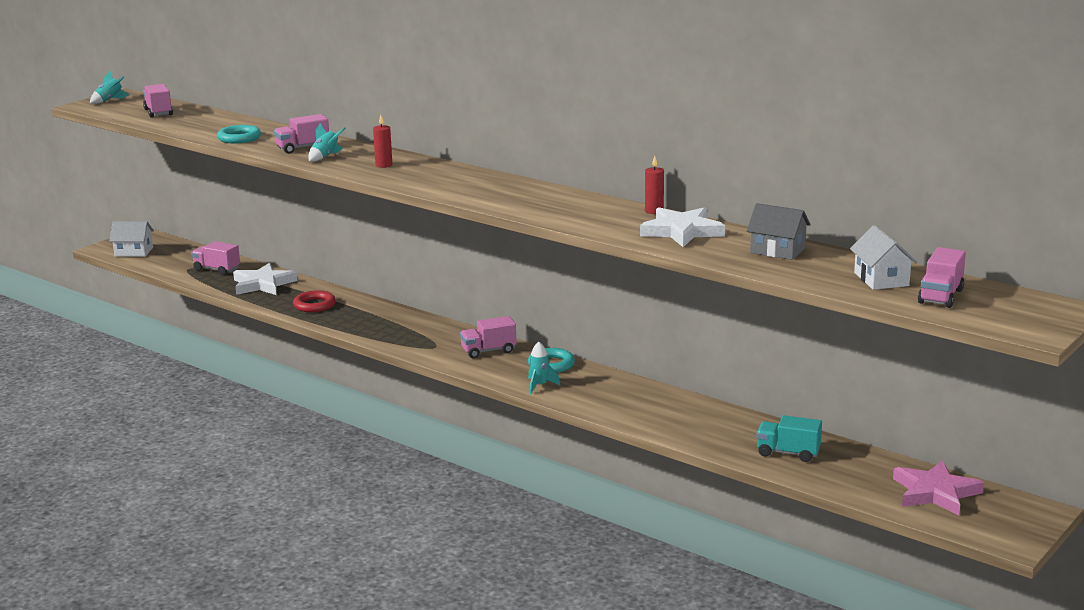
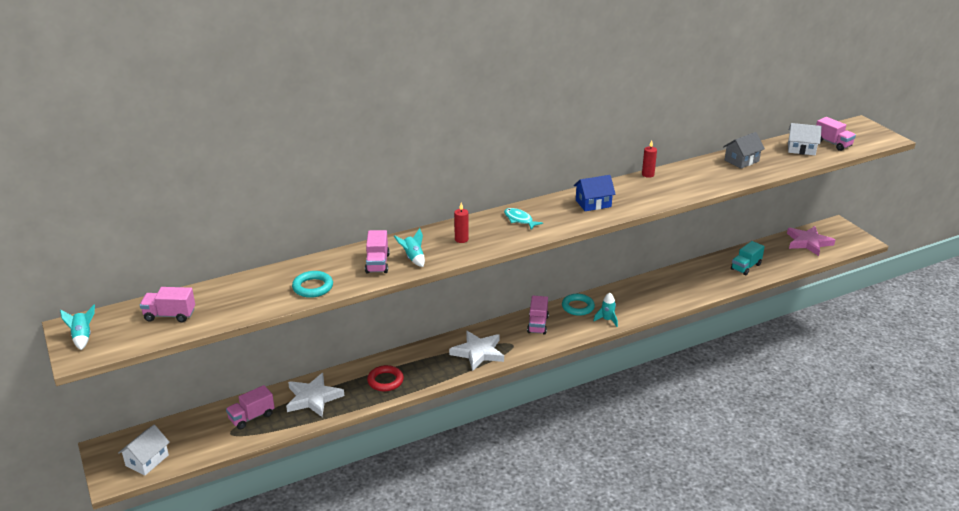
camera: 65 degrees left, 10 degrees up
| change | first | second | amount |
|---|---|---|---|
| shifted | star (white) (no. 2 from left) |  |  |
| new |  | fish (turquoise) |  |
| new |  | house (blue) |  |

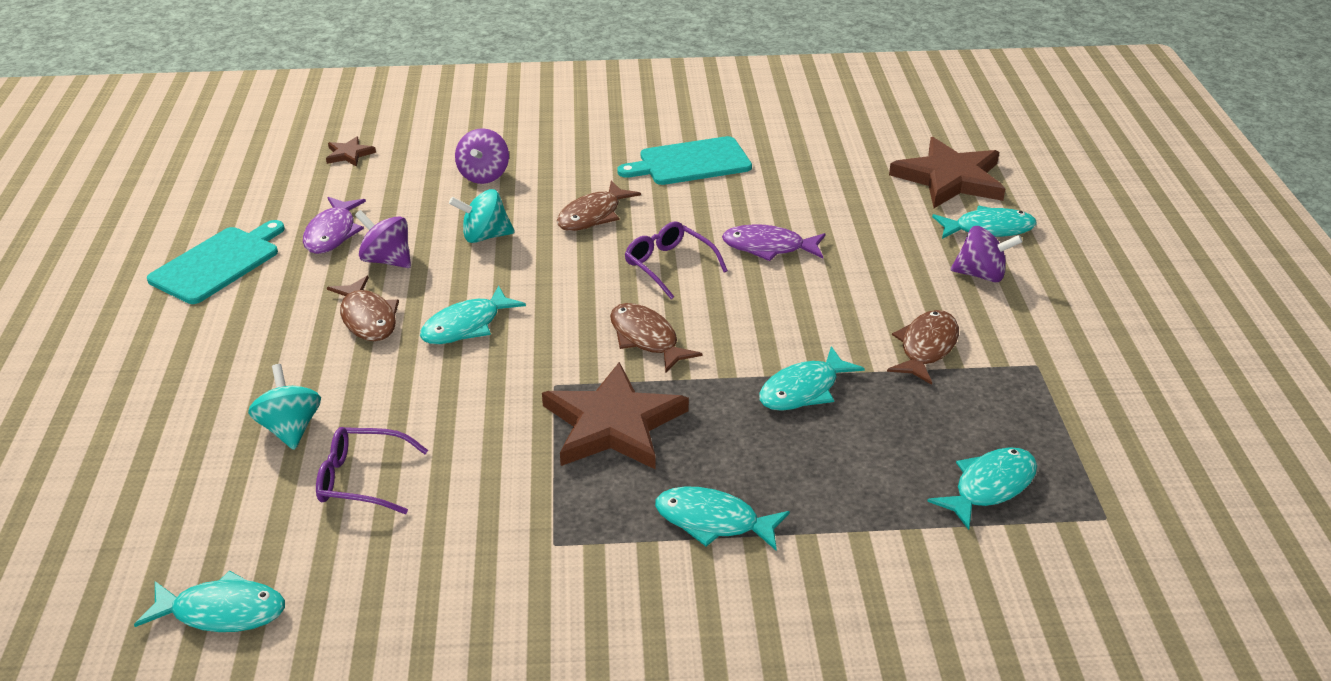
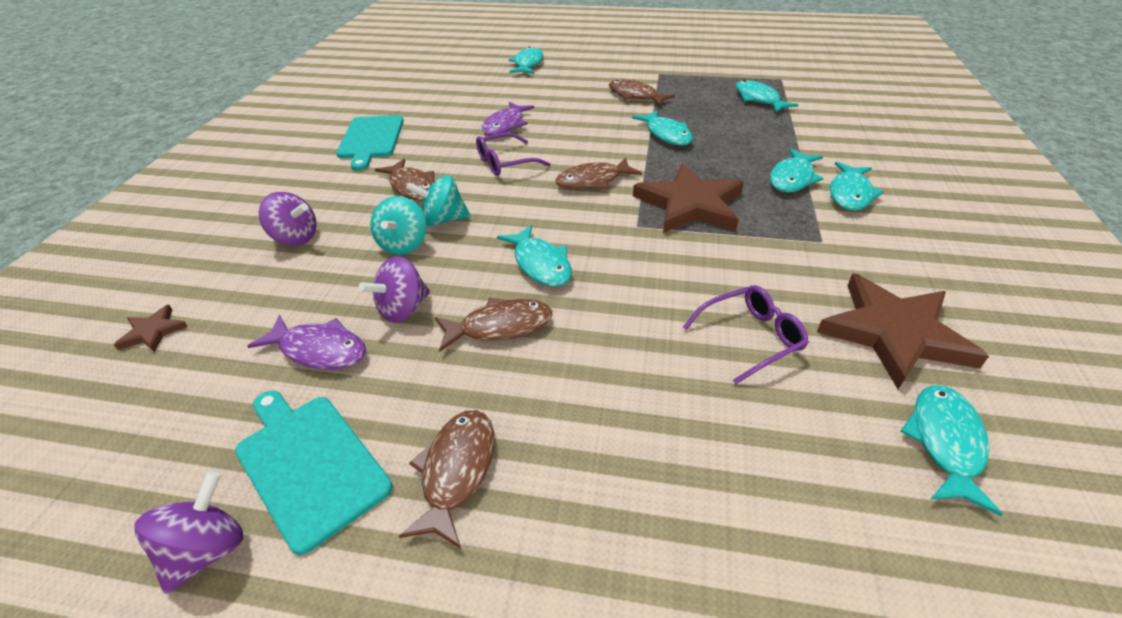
camera: 75 degrees left, 5 degrees up
| change | first | second | amount |
|---|---|---|---|
| shifted | spinning top (turquoise) (no. 1 from left in the first image) | spinning top (turquoise) (no. 2 from left) |  |
| rotated | glasses (purple) (no. 1 from left in the first image) | glasses (purple) (no. 2 from left) | 135 degrees counterclockwise |
| shifted | star (brown) (no. 3 from left) |  |  |
| shifted | spinning top (purple) (no. 3 from left in the first image) | spinning top (purple) (no. 1 from left) |  |
| new |  | fish (brown) (no. 2 from left) |  |
| new |  | fish (turquoise) (no. 6 from left) |  |

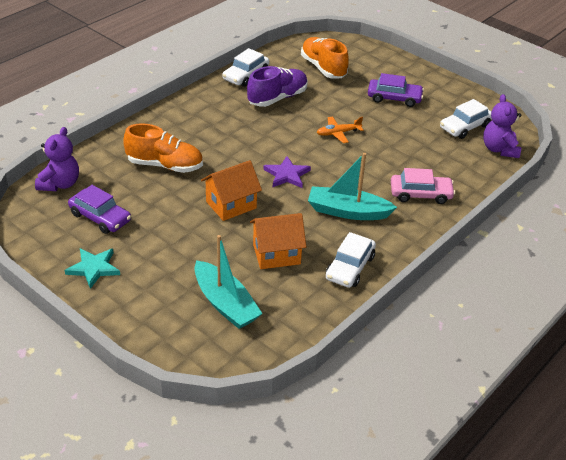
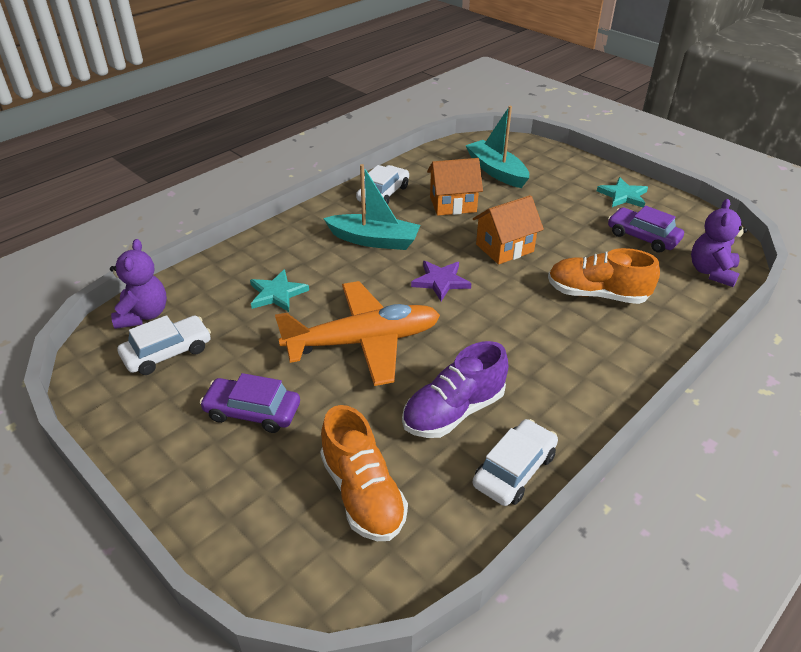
camera: 175 degrees left, 0 degrees up
| change | first | second | amount |
|---|---|---|---|
| scaled | plane (orange) |  | x2.29 |
| gone | car (pink) |  |  |
| new |  | star (turquoise) (no. 1 from left) |  |

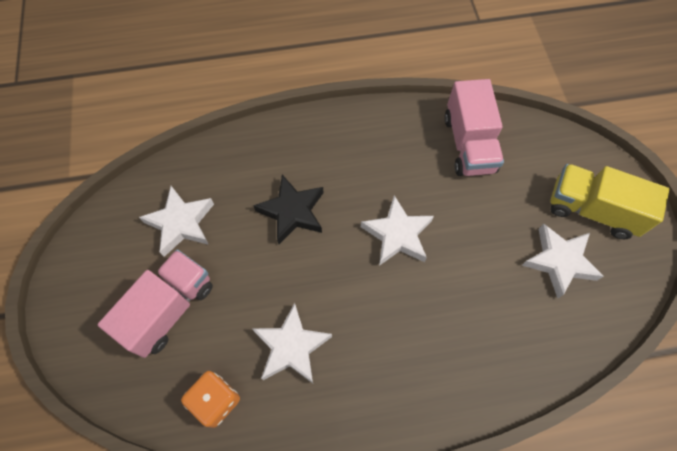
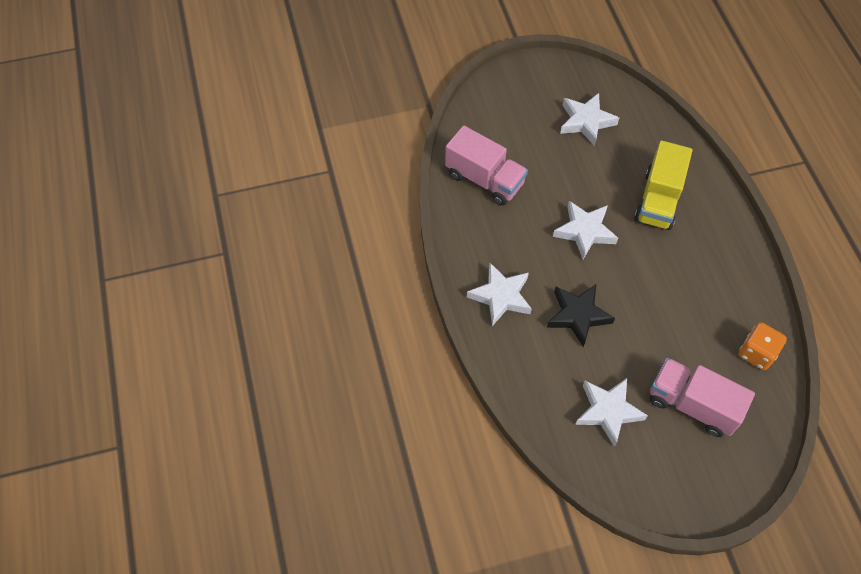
camera: 95 degrees left, 5 degrees down
| change | first | second | amount |
|---|---|---|---|
| shifted | star (white) (no. 2 from left in the first image) | star (white) (no. 1 from left) |  |
| rotated | truck (pink) (no. 2 from left in the first image) | truck (pink) (no. 1 from left) | 45 degrees clockwise |
| shifted | truck (yellow) |  |  |

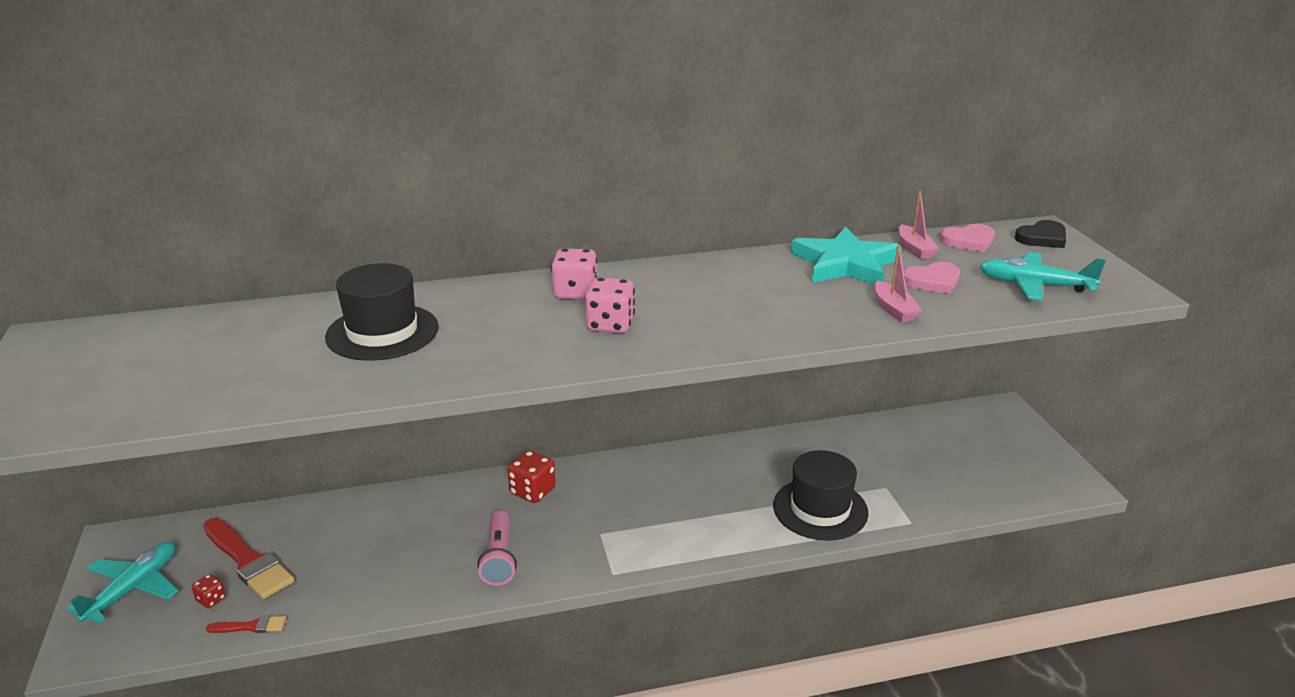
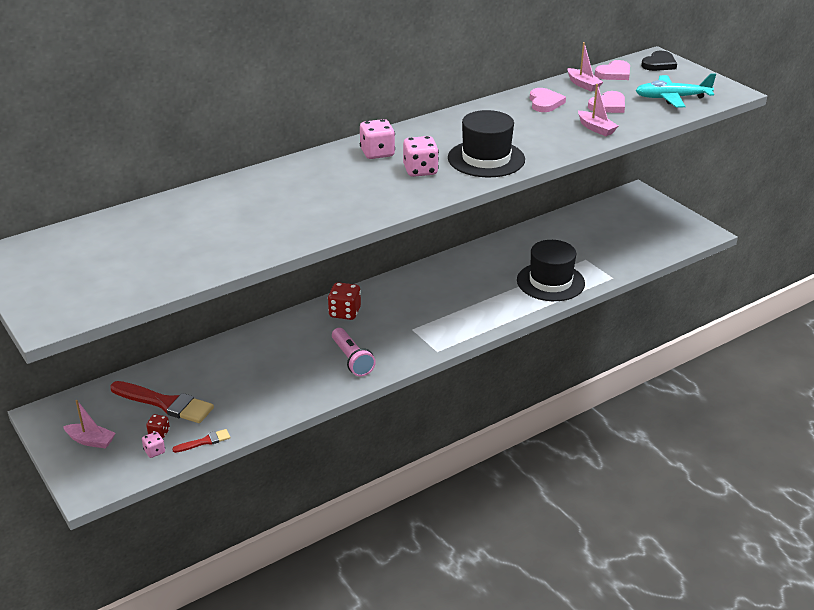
camera: 20 degrees left, 5 degrees up
| change | first | second | amount |
|---|---|---|---|
| swapped | plane (turquoise) (no. 1 from left) | boat (pink) (no. 1 from left) |  |
| shifted | hat (black) (no. 1 from left) |  |  |
| swapped | star (turquoise) | heart (pink) (no. 1 from left) |  |
| new |  | dice (pink) (no. 1 from left) |  |

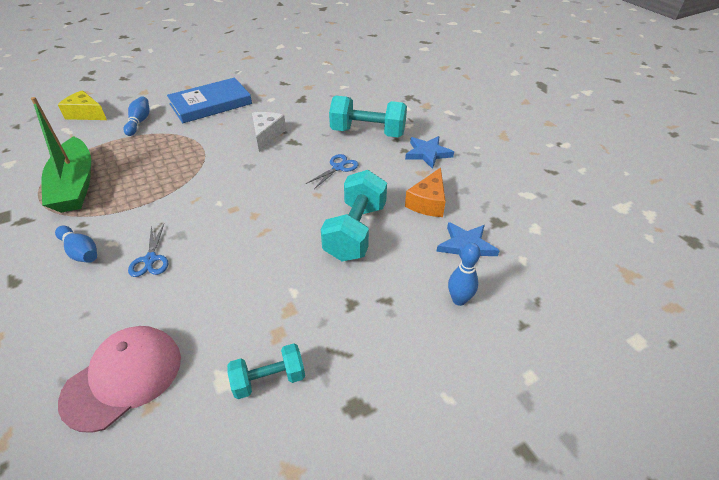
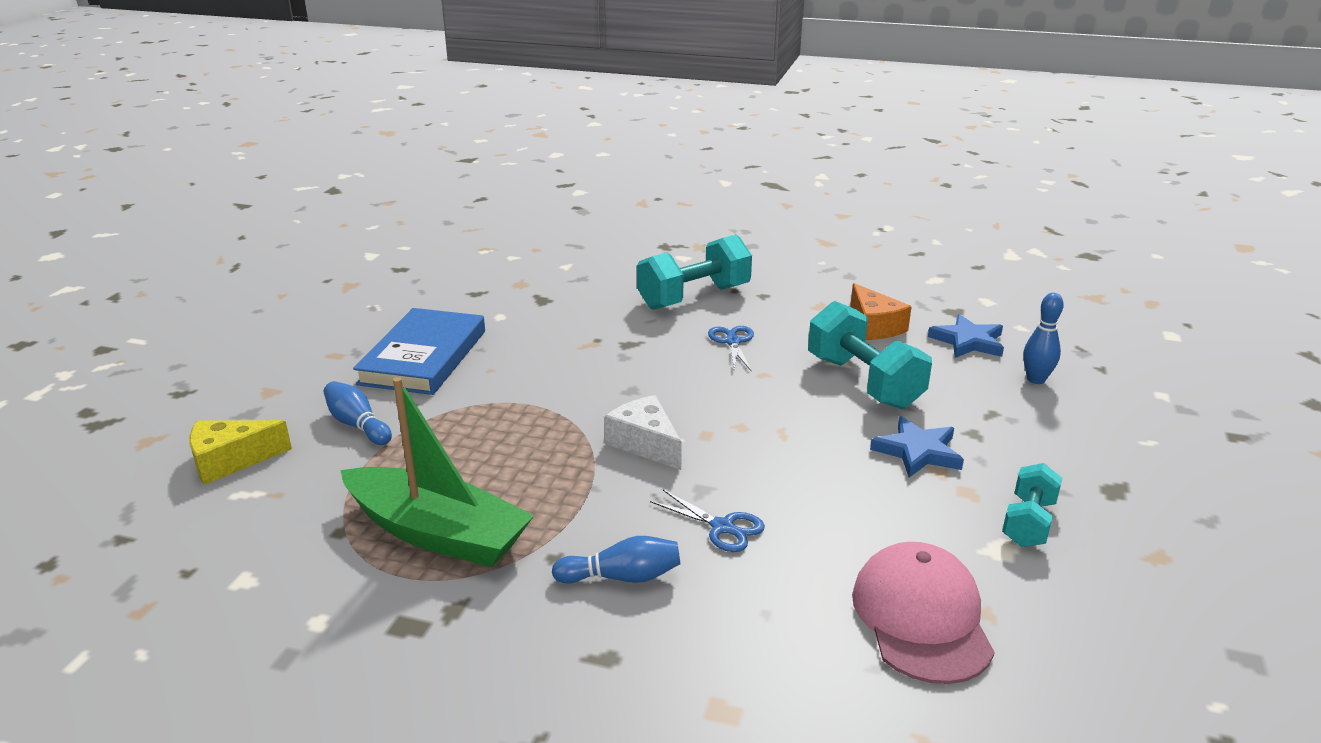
camera: 45 degrees left, 15 degrees down
| change | first | second | amount |
|---|---|---|---|
| shifted | cheese (white) |  |  |
| shifted | star (blue) (no. 1 from left) |  |  |

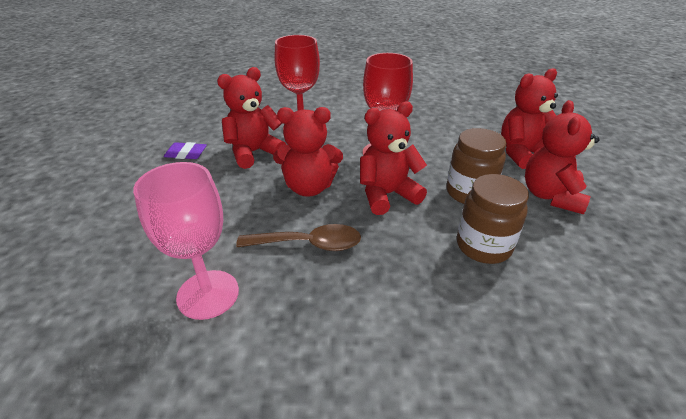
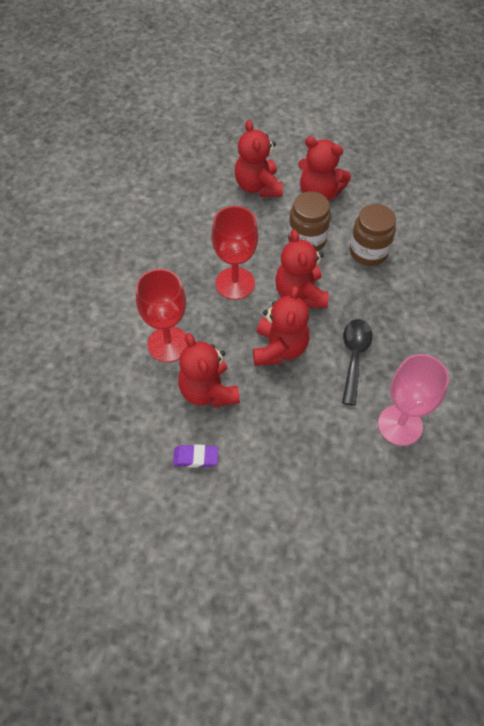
camera: 80 degrees left, 20 degrees up
| change | first | second | amount |
|---|---|---|---|
| rotated | eraser (purple) |  | 75 degrees clockwise |
| repainted | spoon (brown) | spoon (black) |  |

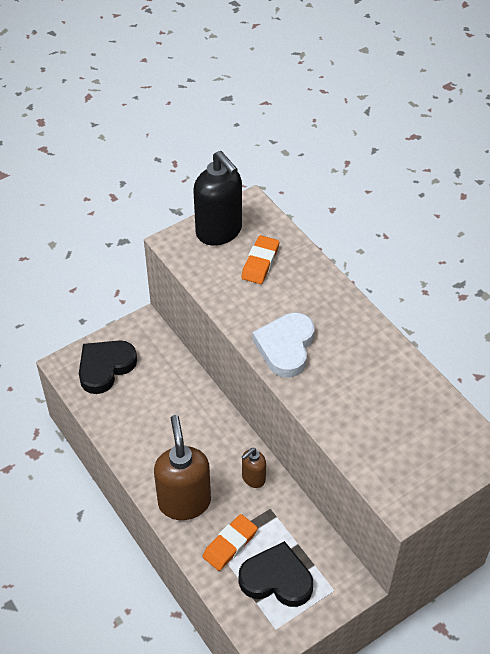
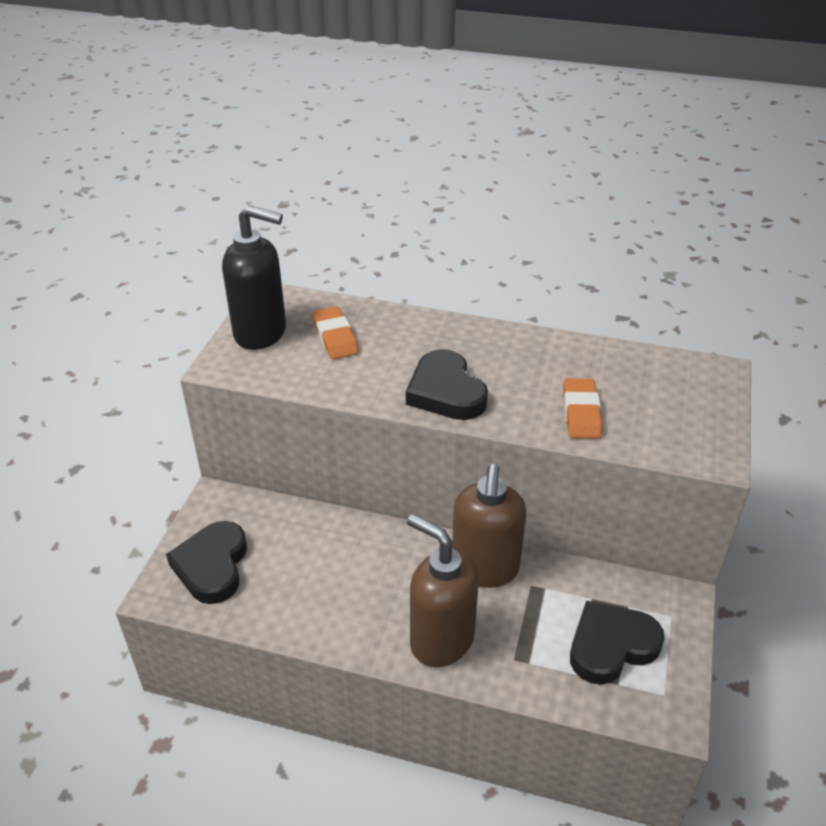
camera: 40 degrees left, 10 degrees down
| change | first | second | amount |
|---|---|---|---|
| shifted | eraser (orange) (no. 1 from left in the first image) | eraser (orange) (no. 2 from left) |  |
| scaled | soap dispenser (brown) (no. 2 from left) |  | x1.98 |
| repainted | heart (white) | heart (black) (no. 2 from left) |  |

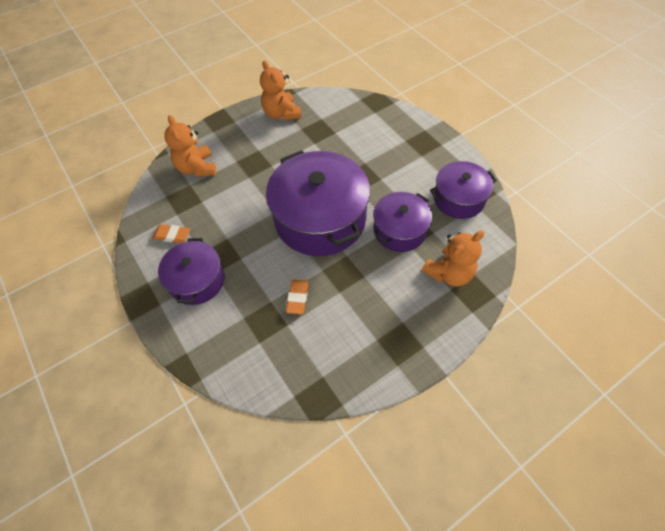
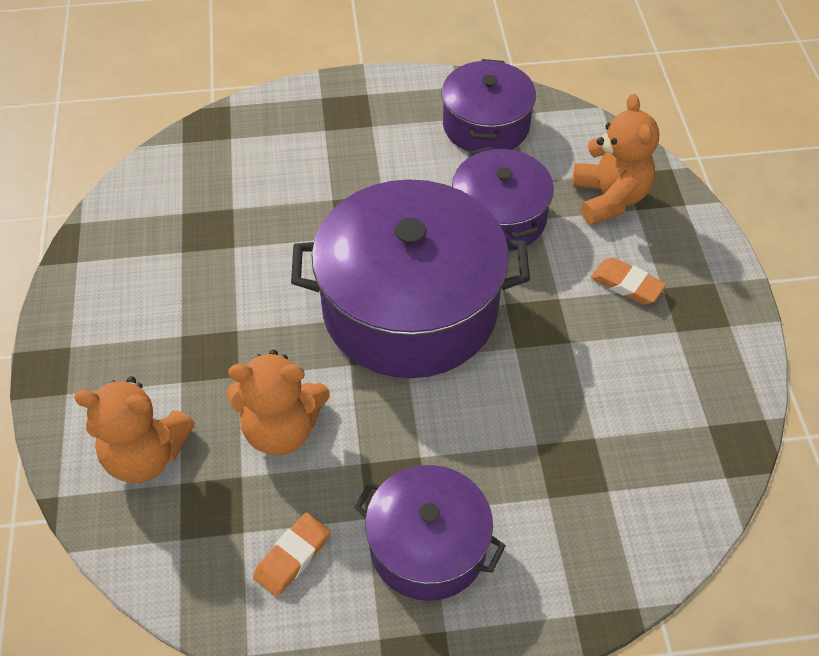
camera: 65 degrees left, 5 degrees down
| change | first | second | amount |
|---|---|---|---|
| shifted | teddy bear (orange) (no. 2 from left) |  |  |
| shifted | eraser (orange) (no. 2 from left) |  |  |

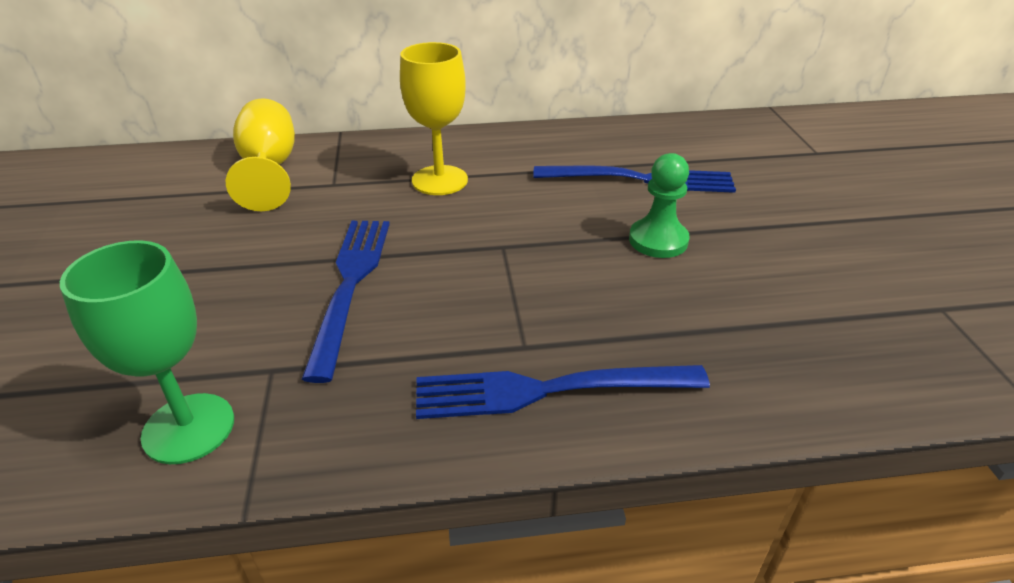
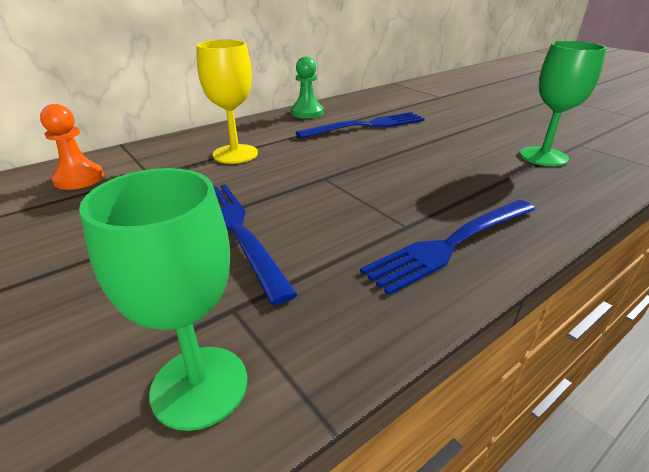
camera: 30 degrees left, 5 degrees down
| change | first | second | amount |
|---|---|---|---|
| swapped | goblet (yellow) (no. 1 from left) | pawn (orange) |  |
| shifted | pawn (green) |  |  |
| new |  | goblet (green) (no. 2 from left) |  |

